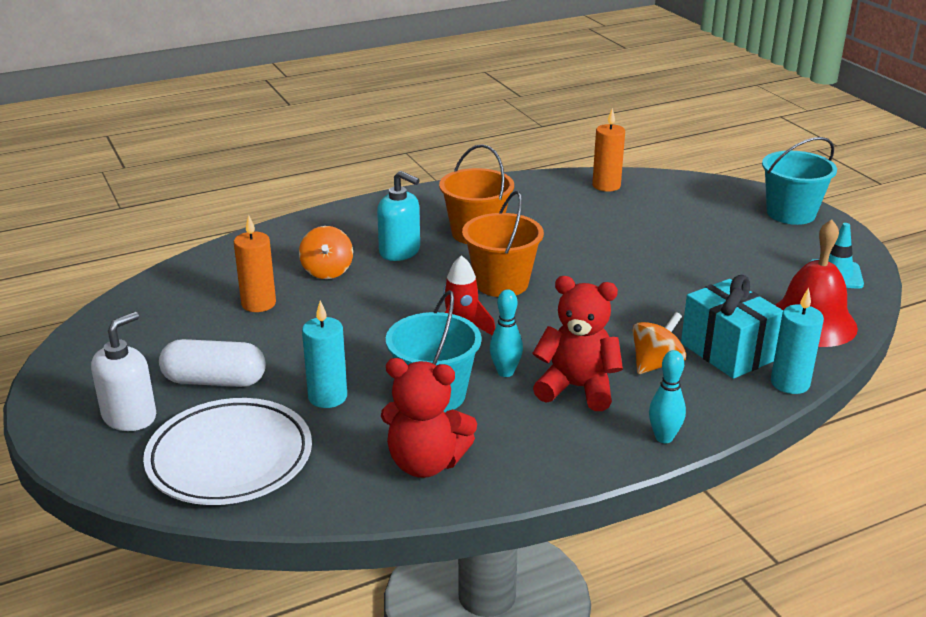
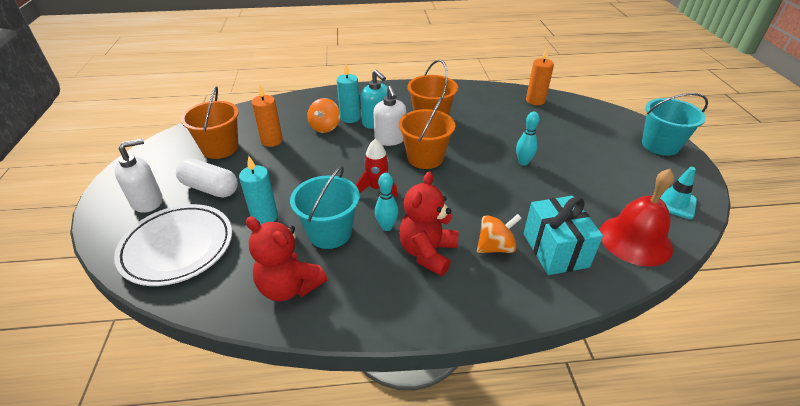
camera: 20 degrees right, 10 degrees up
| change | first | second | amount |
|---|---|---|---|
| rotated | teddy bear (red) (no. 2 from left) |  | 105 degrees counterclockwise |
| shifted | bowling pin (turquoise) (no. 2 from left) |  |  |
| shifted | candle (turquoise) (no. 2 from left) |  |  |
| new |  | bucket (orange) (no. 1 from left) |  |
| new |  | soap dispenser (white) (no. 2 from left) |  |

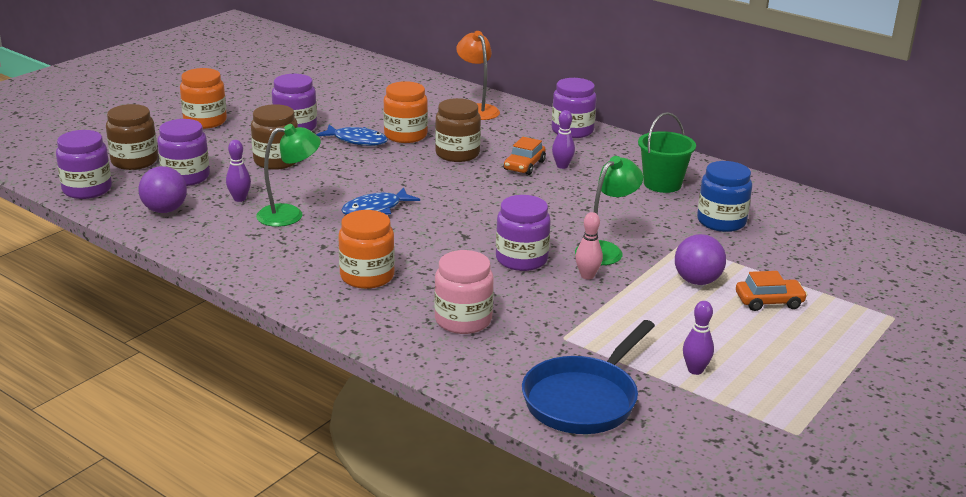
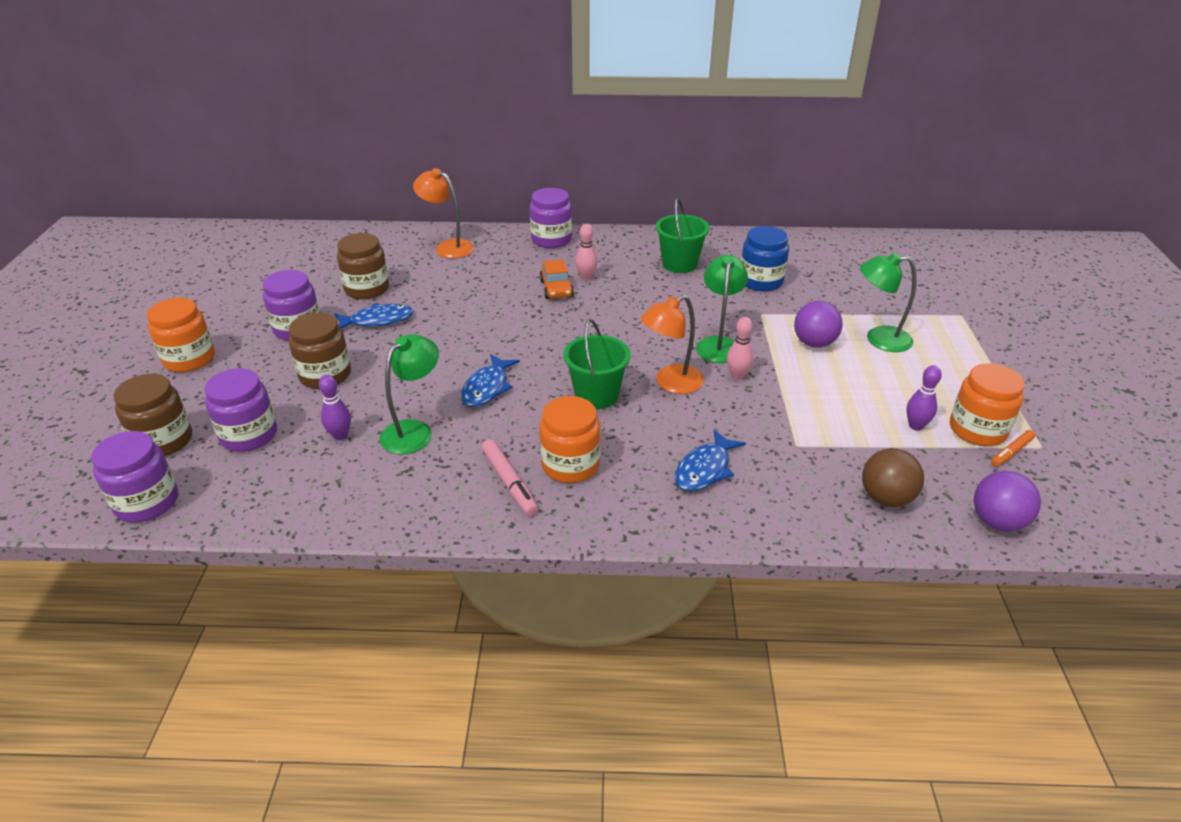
camera: 35 degrees left, 10 degrees up
| change | first | second | amount |
|---|---|---|---|
| shifted | ball (purple) (no. 1 from left in the first image) | ball (purple) (no. 2 from left) |  |
| shifted | jar (orange) (no. 3 from left) |  |  |
| shifted | jar (brown) (no. 3 from left) |  |  |
| swapped | jar (pink) | fish (blue) (no. 3 from left) |  |
| swapped | jar (purple) (no. 4 from left) | lamp (orange) (no. 2 from left) |  |
| swapped | pan (blue) | ball (brown) |  |
| repainted | bowling pin (purple) (no. 2 from left) | bowling pin (pink) (no. 1 from left) |  |
| swapped | car (orange) (no. 2 from left) | lamp (green) (no. 3 from left) |  |
| new |  | marker (pink) |  |
| new |  | bucket (green) (no. 1 from left) |  |
| new |  | marker (orange) |  |

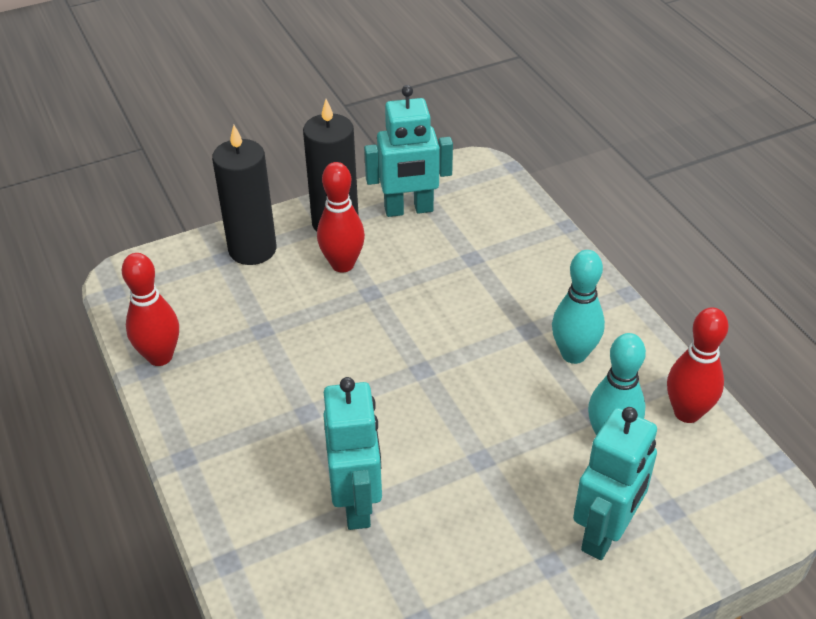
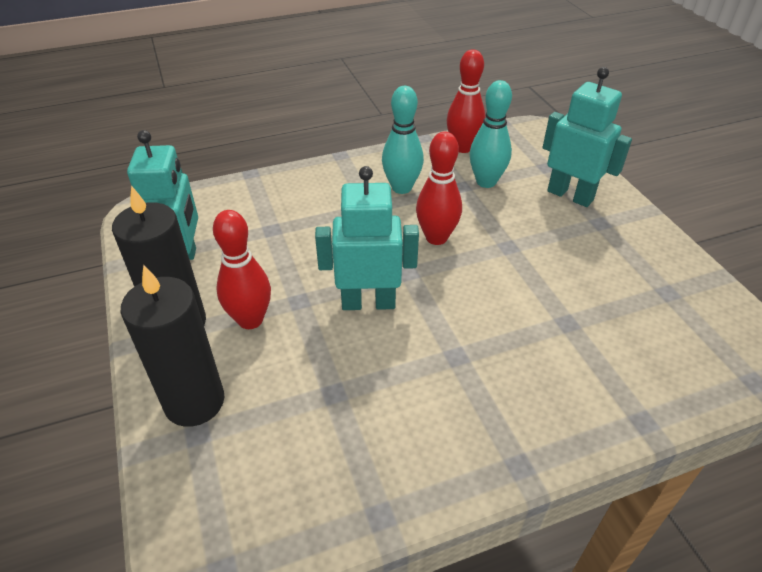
camera: 85 degrees left, 0 degrees up
| change | first | second | amount |
|---|---|---|---|
| shifted | bowling pin (red) (no. 1 from left in the first image) | bowling pin (red) (no. 2 from left) |  |
| shifted | robot (turquoise) (no. 1 from left in the first image) | robot (turquoise) (no. 2 from left) |  |

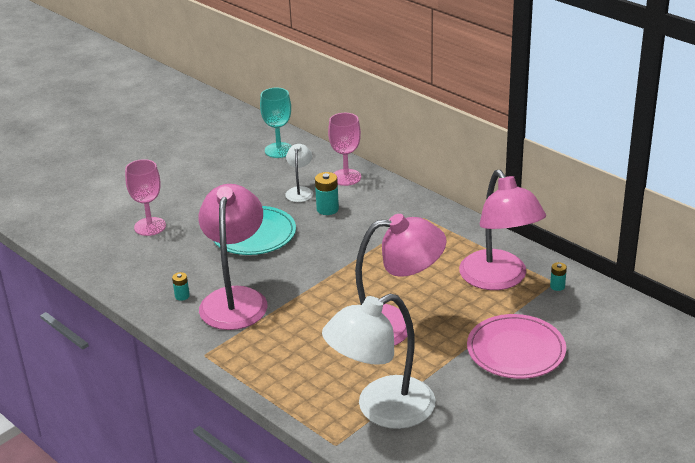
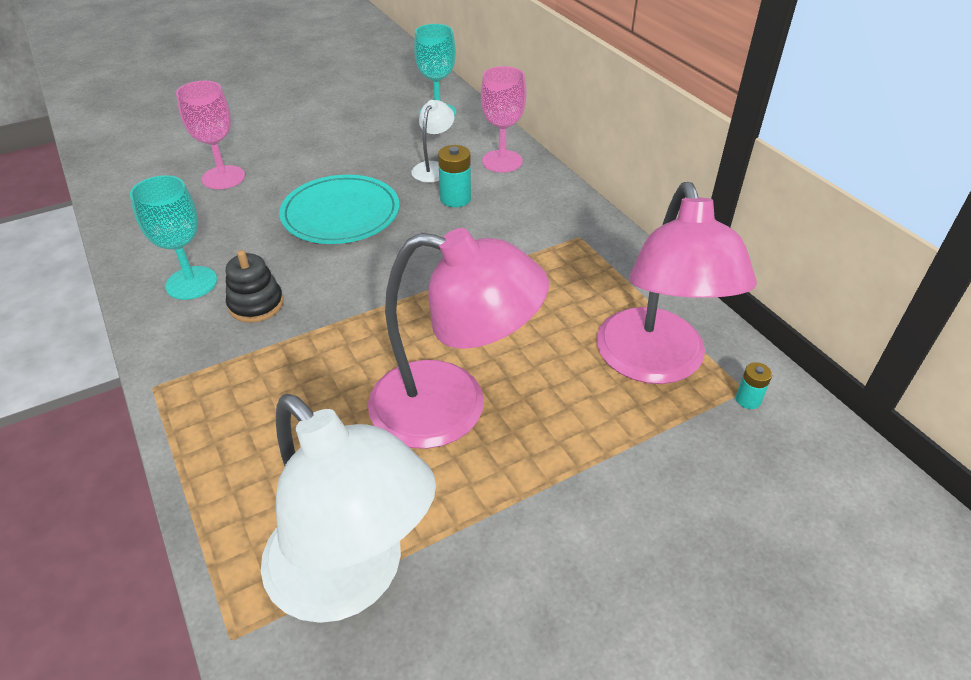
camera: 15 degrees right, 10 degrees up
| change | first | second | amount |
|---|---|---|---|
| swapped | battery (turquoise) (no. 1 from left) | goblet (turquoise) (no. 1 from left) |  |
| swapped | lamp (pink) (no. 1 from left) | stacking toy (black) |  |
| rotated | lamp (white) (no. 2 from left in the first image) | lamp (white) (no. 1 from left) | 120 degrees counterclockwise |
| gone | plate (pink) |  |  |

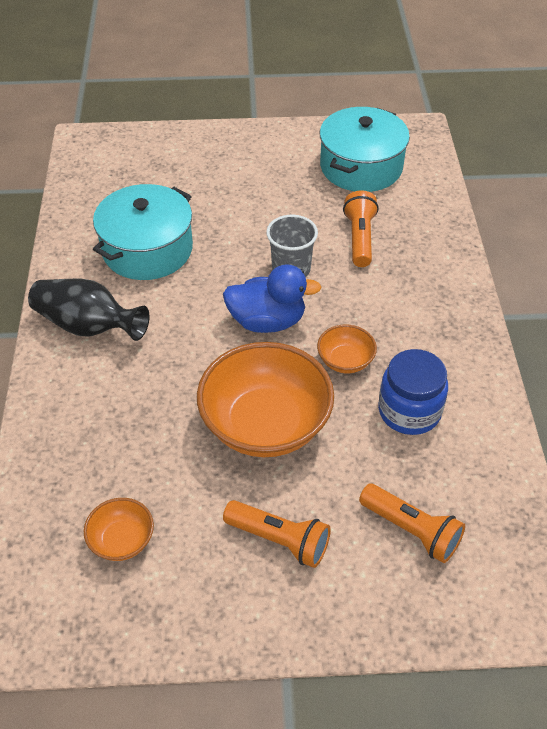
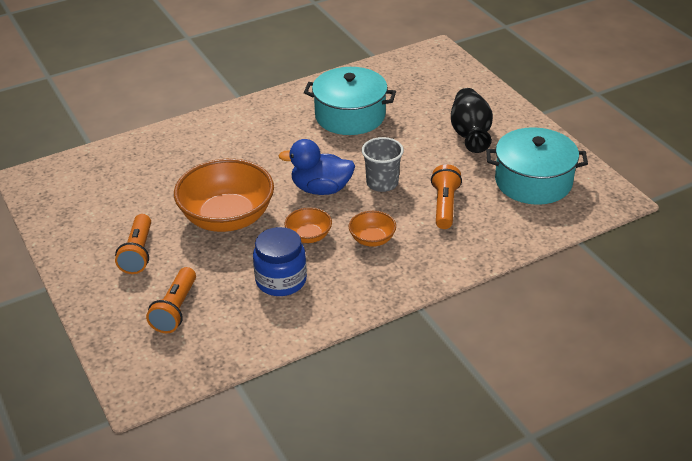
camera: 65 degrees right, 10 degrees down
| change | first | second | amount |
|---|---|---|---|
| shifted | vase (black) |  |  |
| shifted | bowl (orange) (no. 1 from left in the first image) | bowl (orange) (no. 3 from left) |  |
| rotated | duck (blue) |  | 120 degrees clockwise |
| rotated | flashlight (orange) (no. 2 from left in the first image) | flashlight (orange) (no. 3 from left) | 60 degrees counterclockwise |

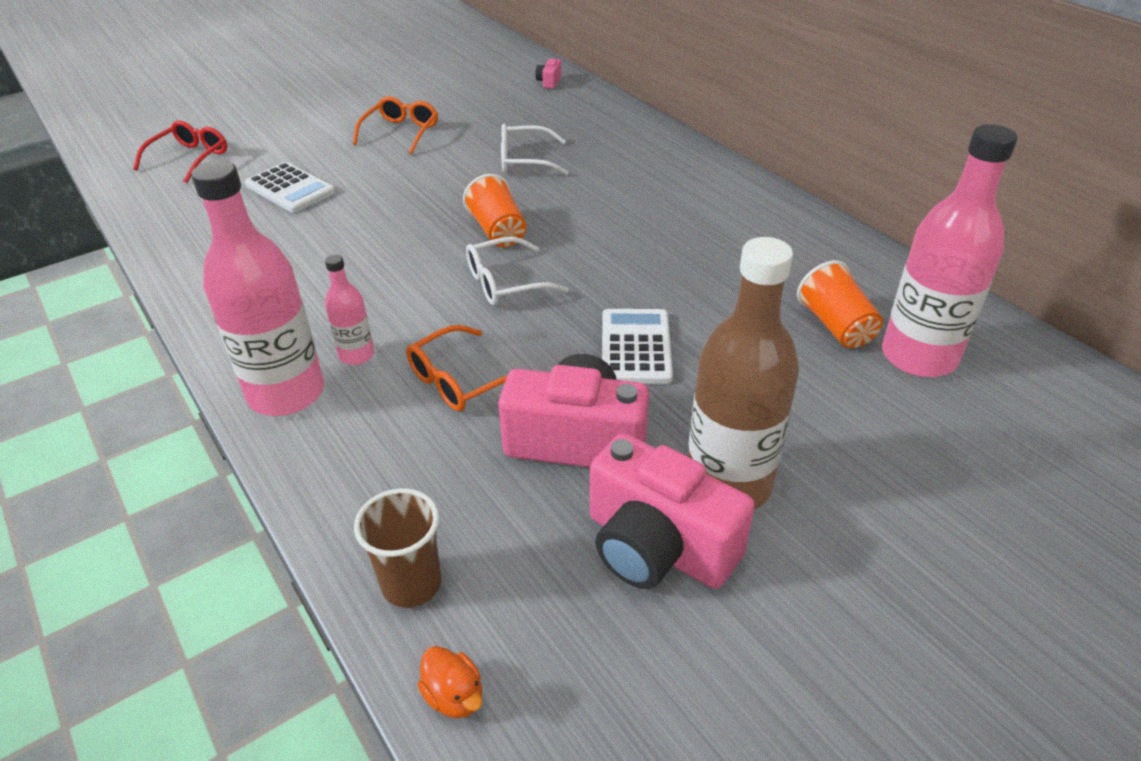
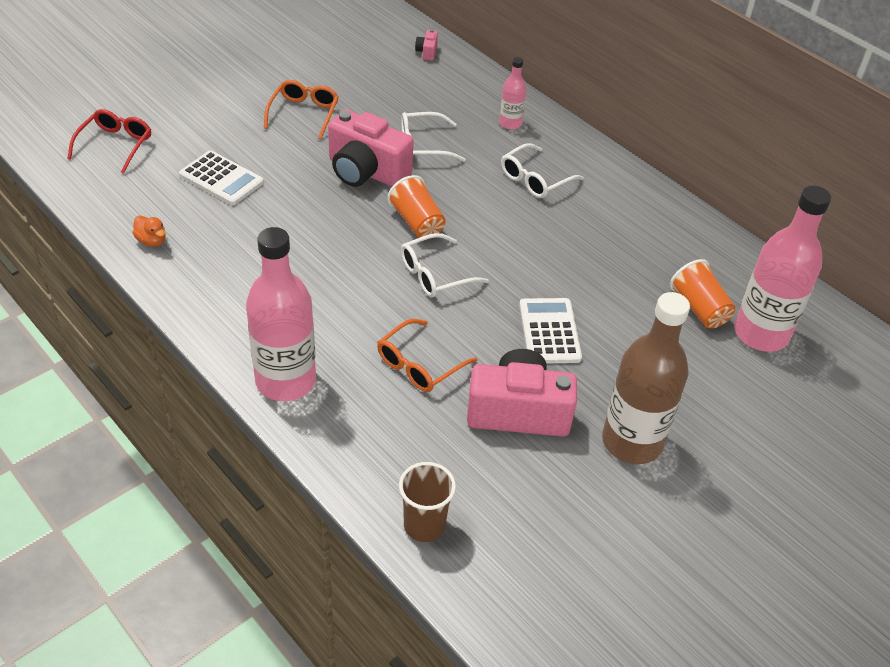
camera: 10 degrees left, 5 degrees up
| change | first | second | amount |
|---|---|---|---|
| shifted | bottle (pink) (no. 2 from left) |  |  |
| shifted | duck (orange) |  |  |
| shifted | camera (pink) (no. 3 from left in the first image) | camera (pink) (no. 1 from left) |  |
| new |  | glasses (white) (no. 3 from left) |  |

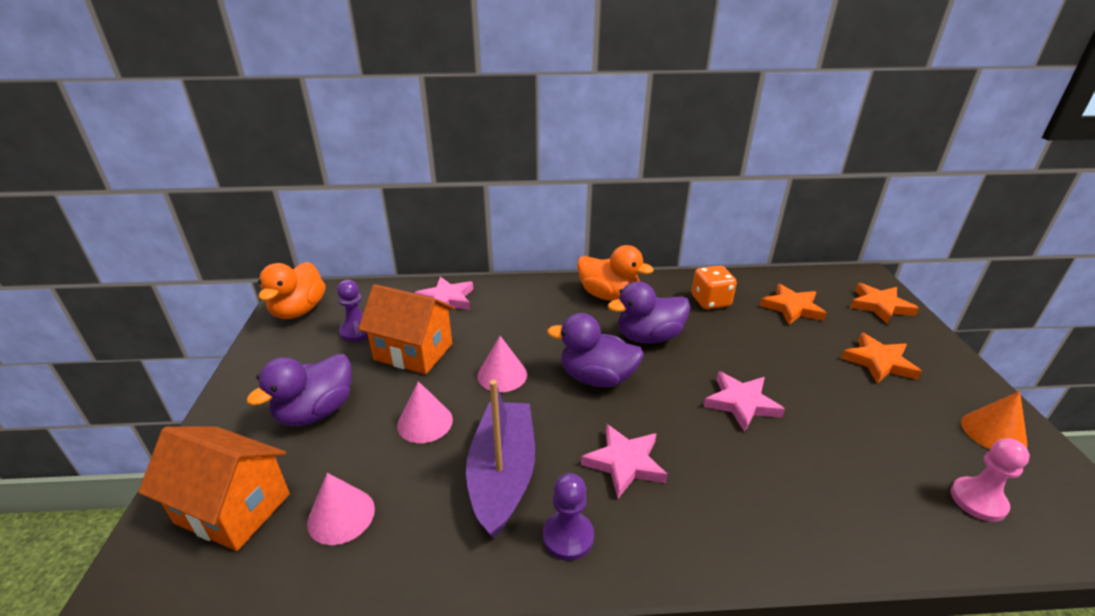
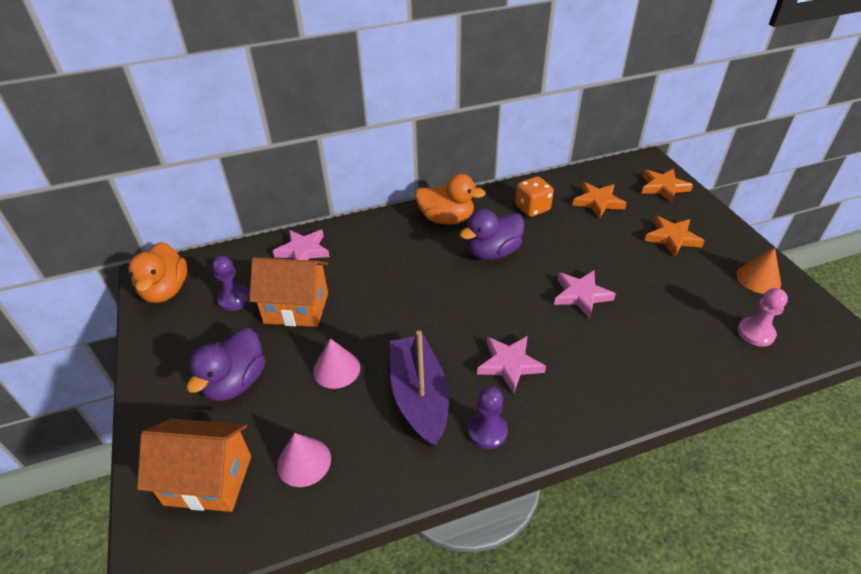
camera: 15 degrees left, 10 degrees up
| change | first | second | amount |
|---|---|---|---|
| gone | cone (pink) (no. 3 from left) |  |  |
| gone | duck (purple) (no. 2 from left) |  |  |

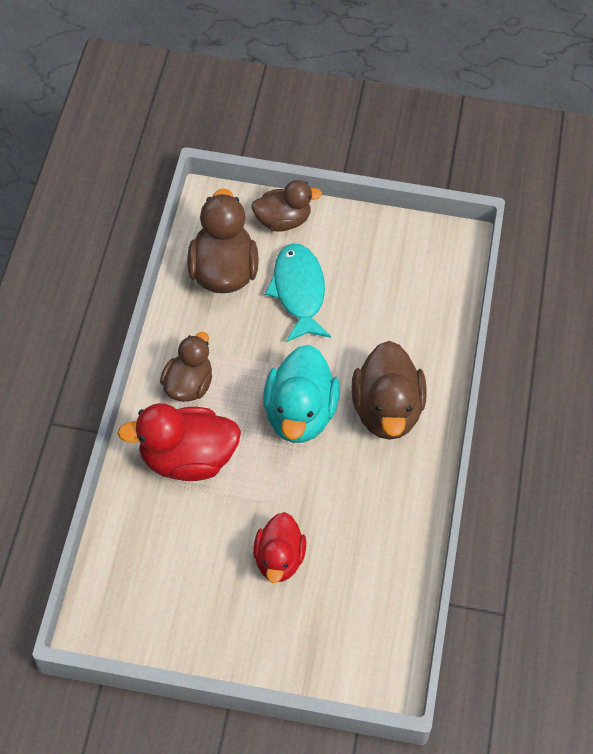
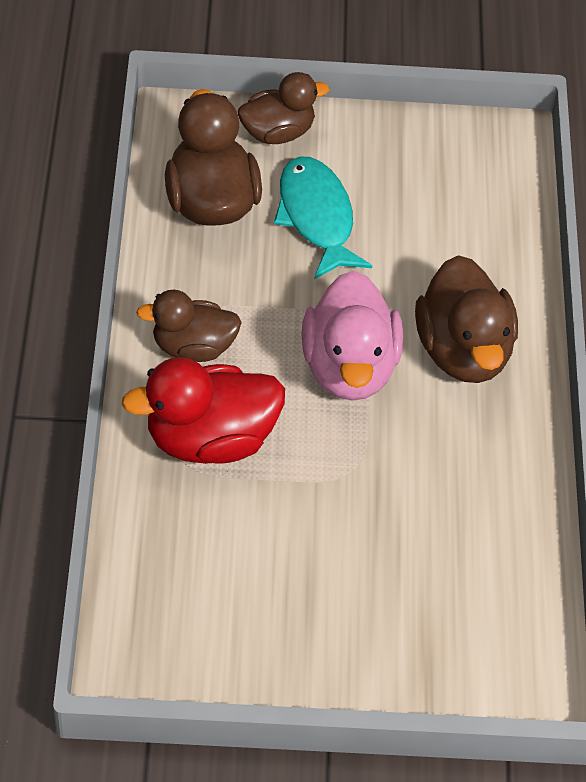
camera: 10 degrees left, 5 degrees down
| change | first | second | amount |
|---|---|---|---|
| rotated | duck (brown) (no. 1 from left) |  | 105 degrees counterclockwise |
| gone | duck (red) (no. 2 from left) |  |  |
| repainted | duck (turquoise) | duck (pink) |  |

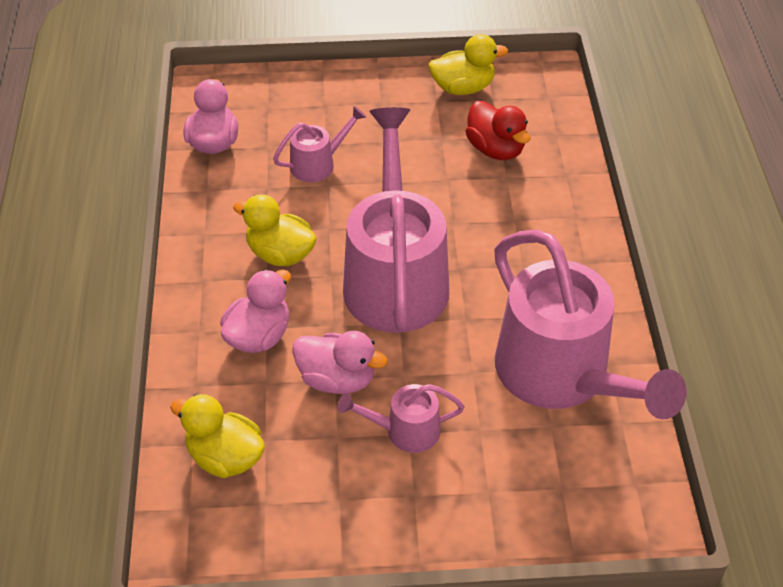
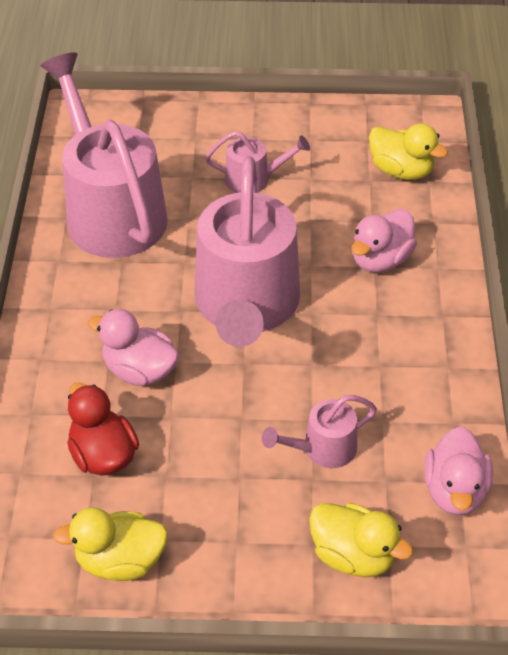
camera: 175 degrees left, 0 degrees up
| change | first | second | amount |
|---|---|---|---|
| shifted | duck (yellow) (no. 2 from left) |  |  |
| shifted | duck (pink) (no. 3 from left in the first image) | duck (pink) (no. 1 from left) |  |

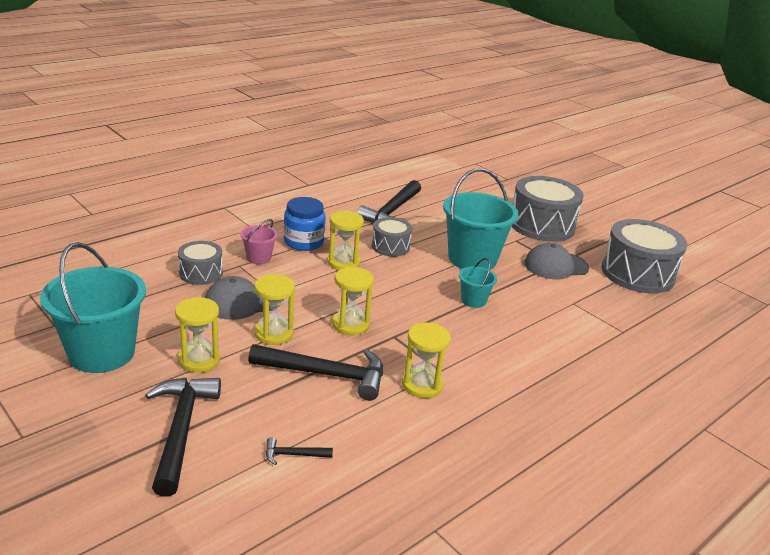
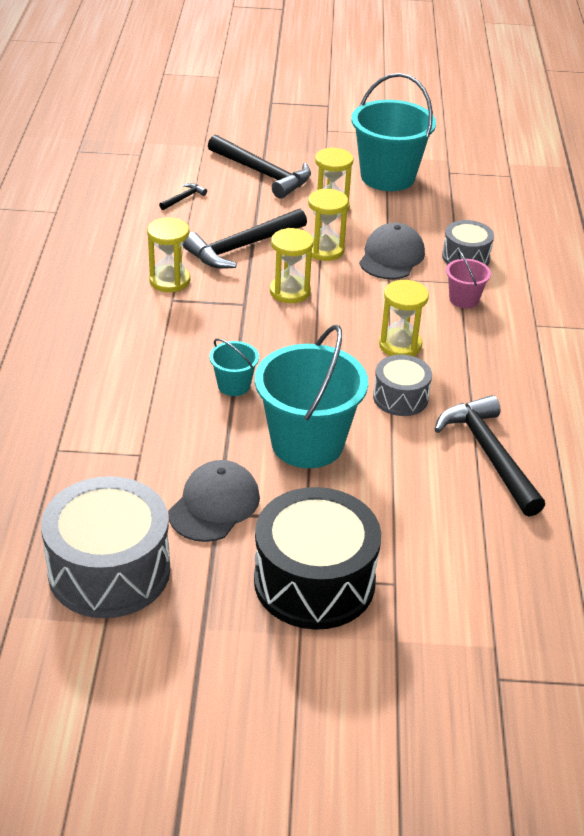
camera: 135 degrees right, 10 degrees up
| change | first | second | amount |
|---|---|---|---|
| gone | jar (blue) |  |  |
| repainted | drum (grey) (no. 3 from left) | drum (black) |  |

